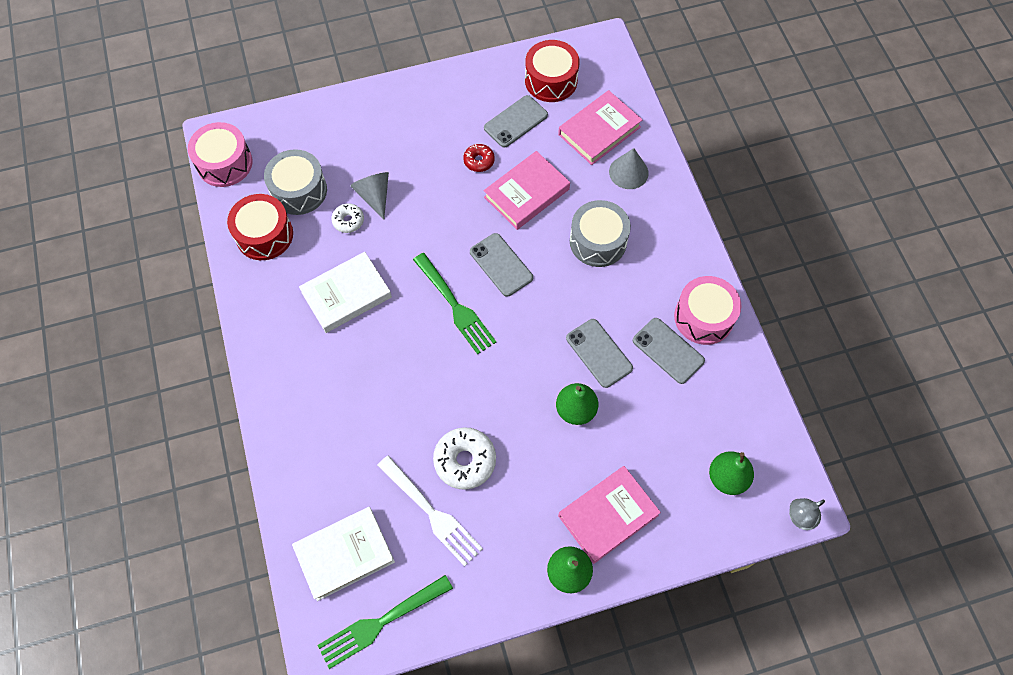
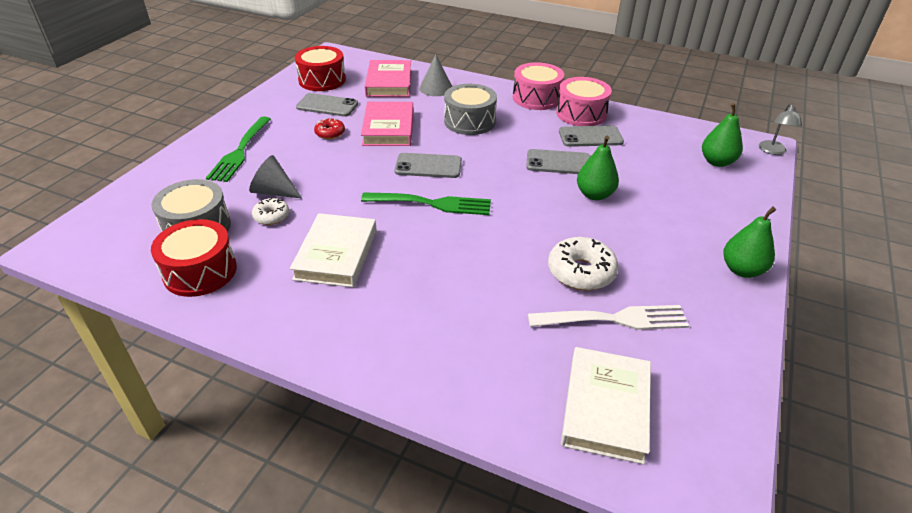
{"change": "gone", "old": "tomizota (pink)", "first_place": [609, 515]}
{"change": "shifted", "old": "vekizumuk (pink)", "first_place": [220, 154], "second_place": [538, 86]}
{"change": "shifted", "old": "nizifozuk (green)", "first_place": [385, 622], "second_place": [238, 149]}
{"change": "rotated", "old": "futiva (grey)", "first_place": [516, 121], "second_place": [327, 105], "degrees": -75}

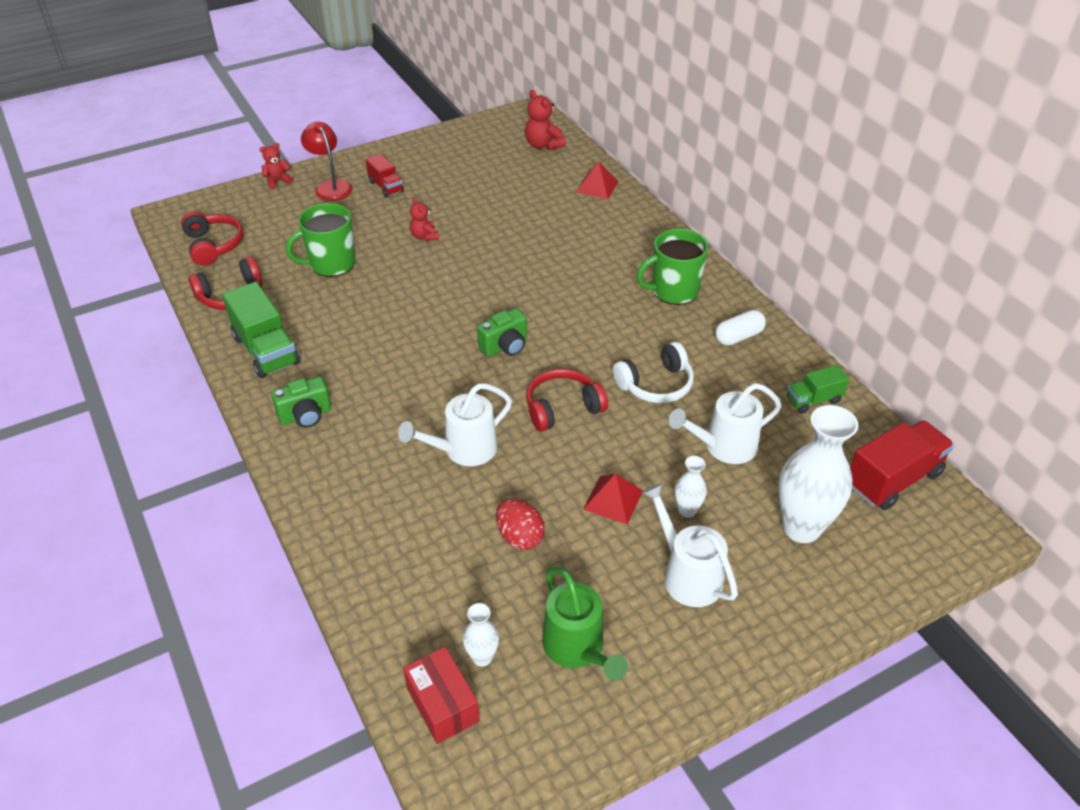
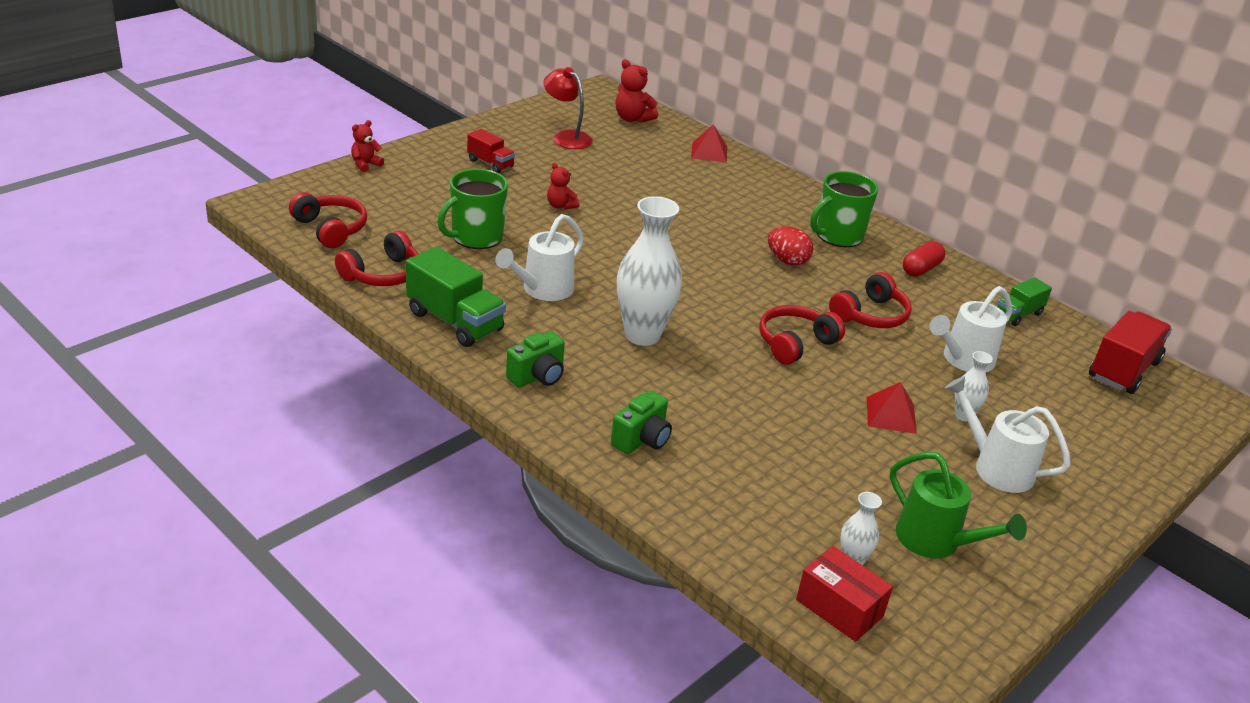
{"change": "shifted", "old": "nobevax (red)", "first_place": [326, 161], "second_place": [568, 108]}
{"change": "shifted", "old": "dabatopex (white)", "first_place": [455, 424], "second_place": [539, 257]}
{"change": "shifted", "old": "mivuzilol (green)", "first_place": [502, 332], "second_place": [641, 422]}
{"change": "shifted", "old": "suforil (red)", "first_place": [520, 524], "second_place": [790, 245]}
{"change": "shifted", "old": "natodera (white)", "first_place": [818, 474], "second_place": [649, 271]}
{"change": "repainted", "old": "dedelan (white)", "new": "dedelan (red)", "first_place": [653, 372], "second_place": [870, 300]}
{"change": "repainted", "old": "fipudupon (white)", "new": "fipudupon (red)", "first_place": [740, 328], "second_place": [924, 259]}

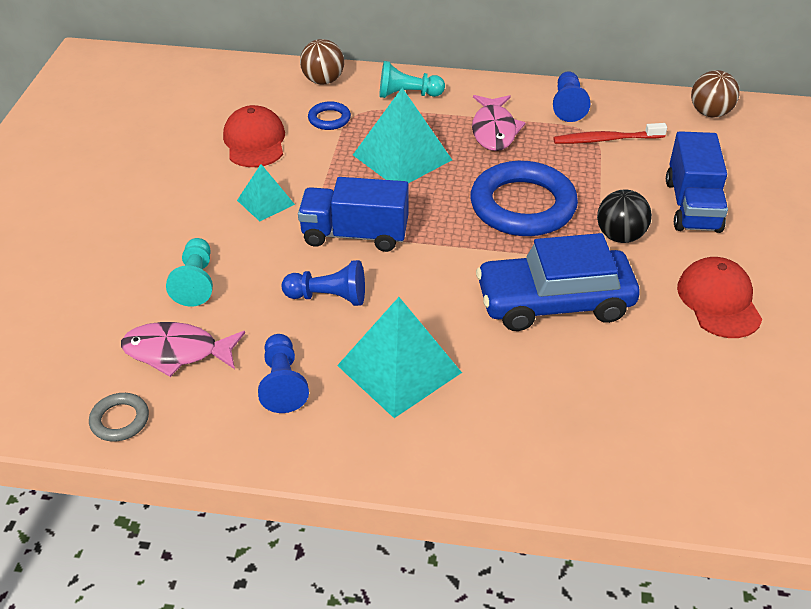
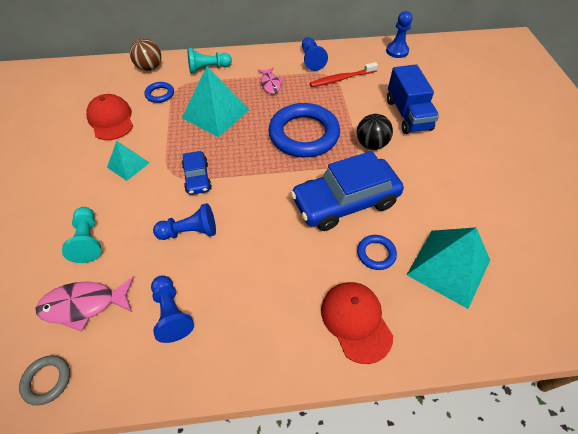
{"change": "new", "new": "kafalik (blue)", "second_place": [377, 252]}
{"change": "shifted", "old": "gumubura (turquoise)", "first_place": [399, 357], "second_place": [448, 268]}
{"change": "shifted", "old": "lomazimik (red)", "first_place": [719, 297], "second_place": [357, 323]}
{"change": "swapped", "old": "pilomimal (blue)", "new": "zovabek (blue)", "first_place": [353, 214], "second_place": [197, 173]}
{"change": "swapped", "old": "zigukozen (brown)", "new": "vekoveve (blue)", "first_place": [715, 93], "second_place": [399, 34]}
{"change": "scaled", "old": "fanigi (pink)", "first_place": [499, 123], "second_place": [270, 80], "factor": 0.66}

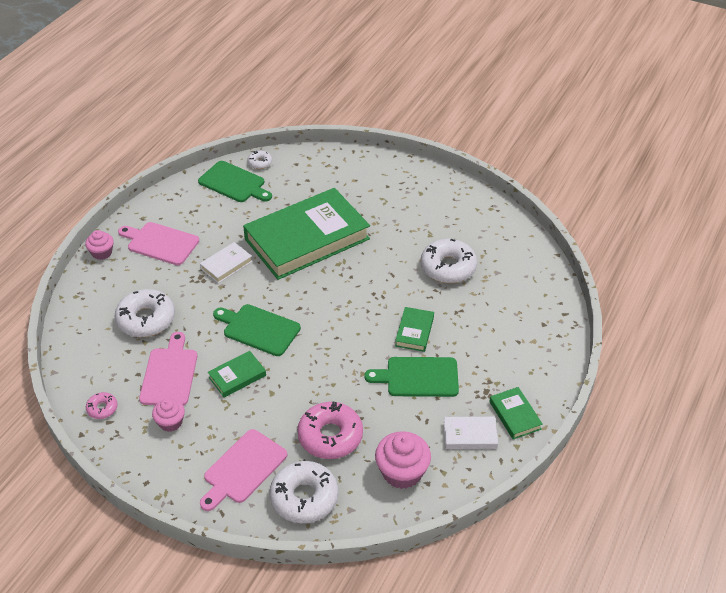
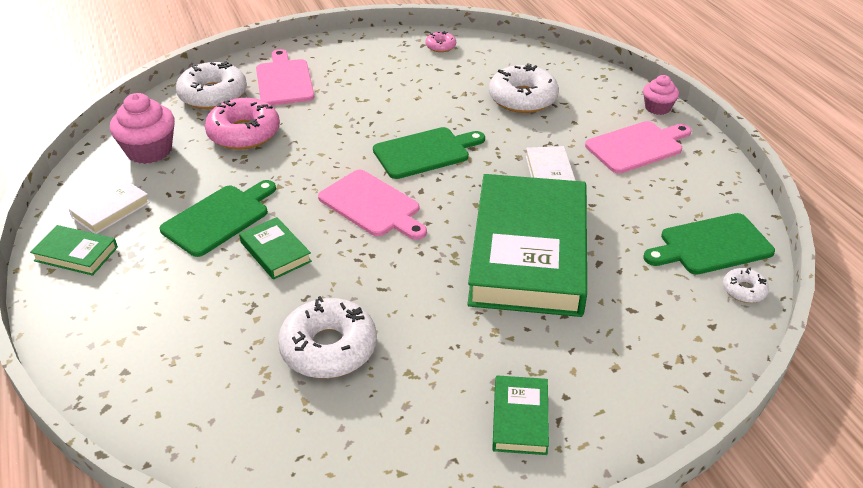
{"change": "gone", "old": "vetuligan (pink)", "first_place": [168, 415]}
{"change": "shifted", "old": "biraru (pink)", "first_place": [168, 369], "second_place": [372, 205]}
{"change": "shifted", "old": "tomizota (green)", "first_place": [237, 374], "second_place": [520, 415]}

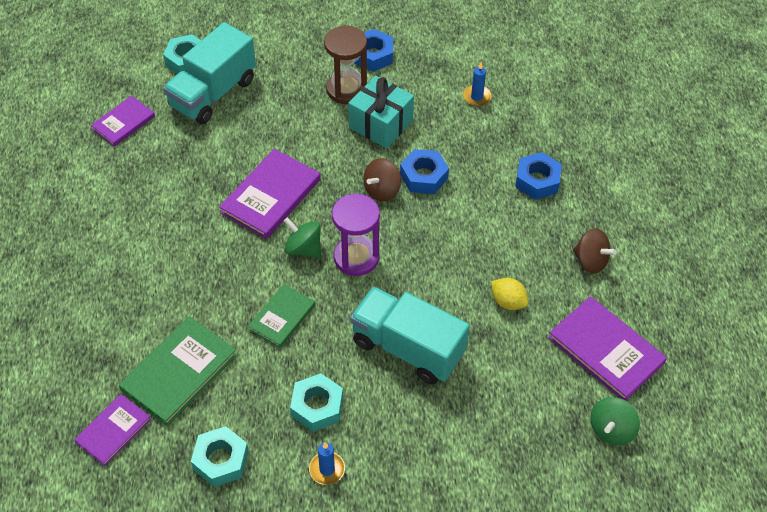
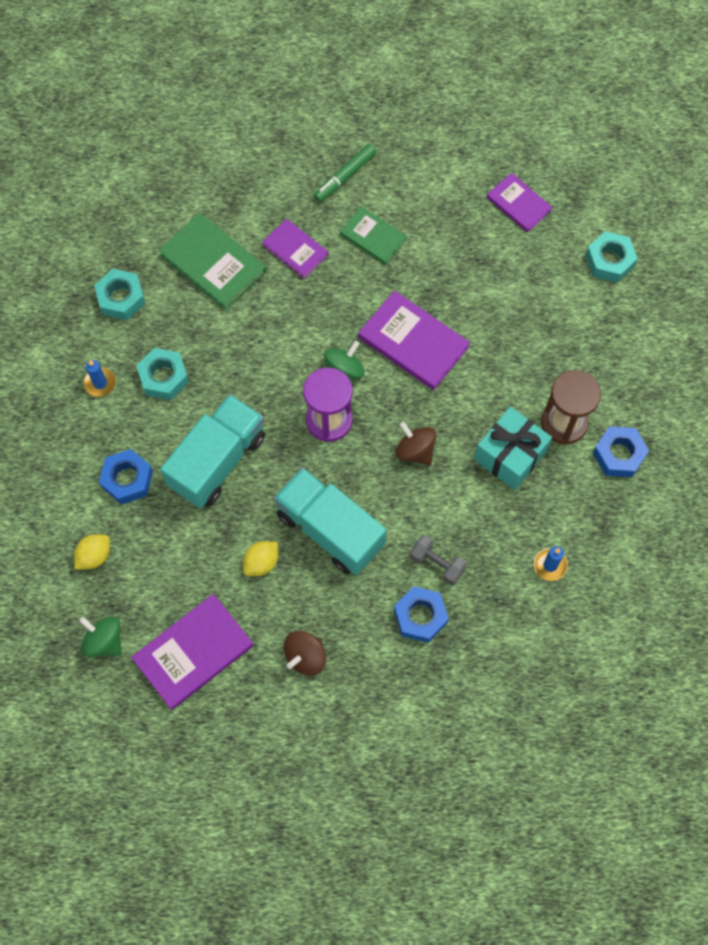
{"change": "new", "new": "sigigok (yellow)", "second_place": [92, 552]}
{"change": "new", "new": "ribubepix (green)", "second_place": [345, 173]}
{"change": "new", "new": "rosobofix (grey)", "second_place": [438, 560]}
{"change": "shifted", "old": "tomizota (purple)", "first_place": [112, 430], "second_place": [295, 249]}
{"change": "shifted", "old": "pilomimal (turquoise)", "first_place": [209, 73], "second_place": [330, 521]}
{"change": "shifted", "old": "tomizota (green)", "first_place": [281, 316], "second_place": [373, 235]}
{"change": "shifted", "old": "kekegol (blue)", "first_place": [424, 171], "second_place": [126, 477]}

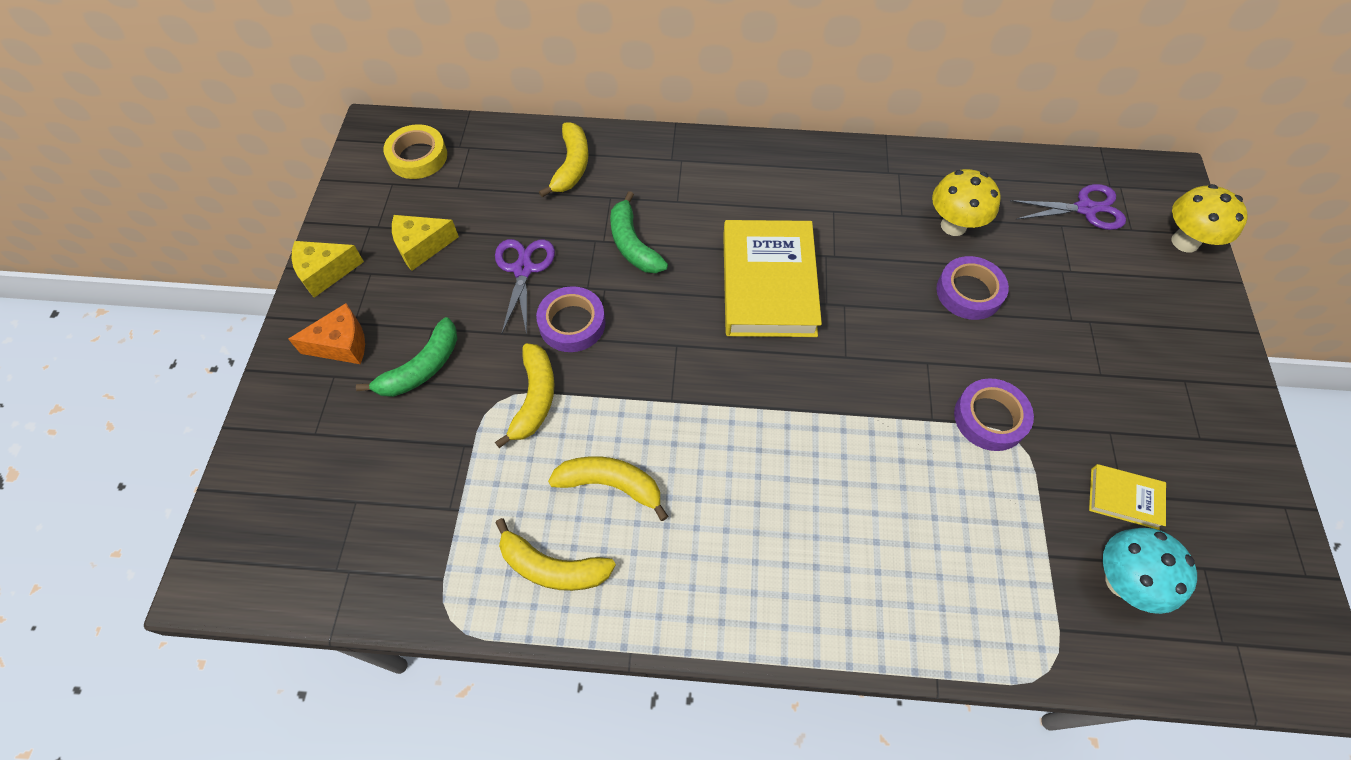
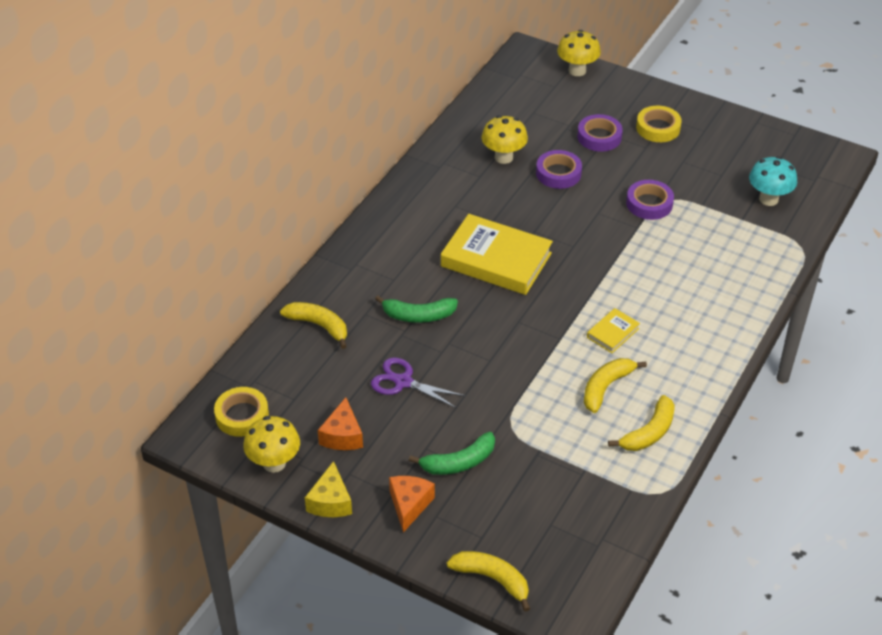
{"change": "gone", "old": "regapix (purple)", "first_place": [1068, 207]}
{"change": "new", "new": "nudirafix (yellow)", "second_place": [271, 444]}
{"change": "new", "new": "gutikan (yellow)", "second_place": [659, 124]}
{"change": "shifted", "old": "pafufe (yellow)", "first_place": [525, 395], "second_place": [488, 581]}
{"change": "shifted", "old": "gutikan (purple)", "first_place": [571, 319], "second_place": [600, 133]}
{"change": "shifted", "old": "tomizota (yellow)", "first_place": [1127, 497], "second_place": [613, 330]}
{"change": "repainted", "old": "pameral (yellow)", "new": "pameral (orange)", "first_place": [425, 243], "second_place": [340, 423]}
{"change": "rotated", "old": "pafufe (green)", "first_place": [406, 357], "second_place": [452, 453], "degrees": 90}

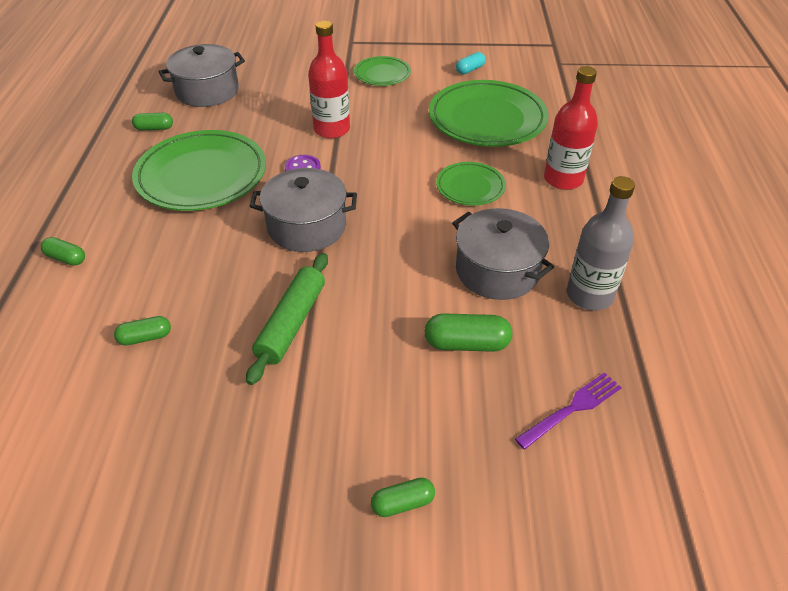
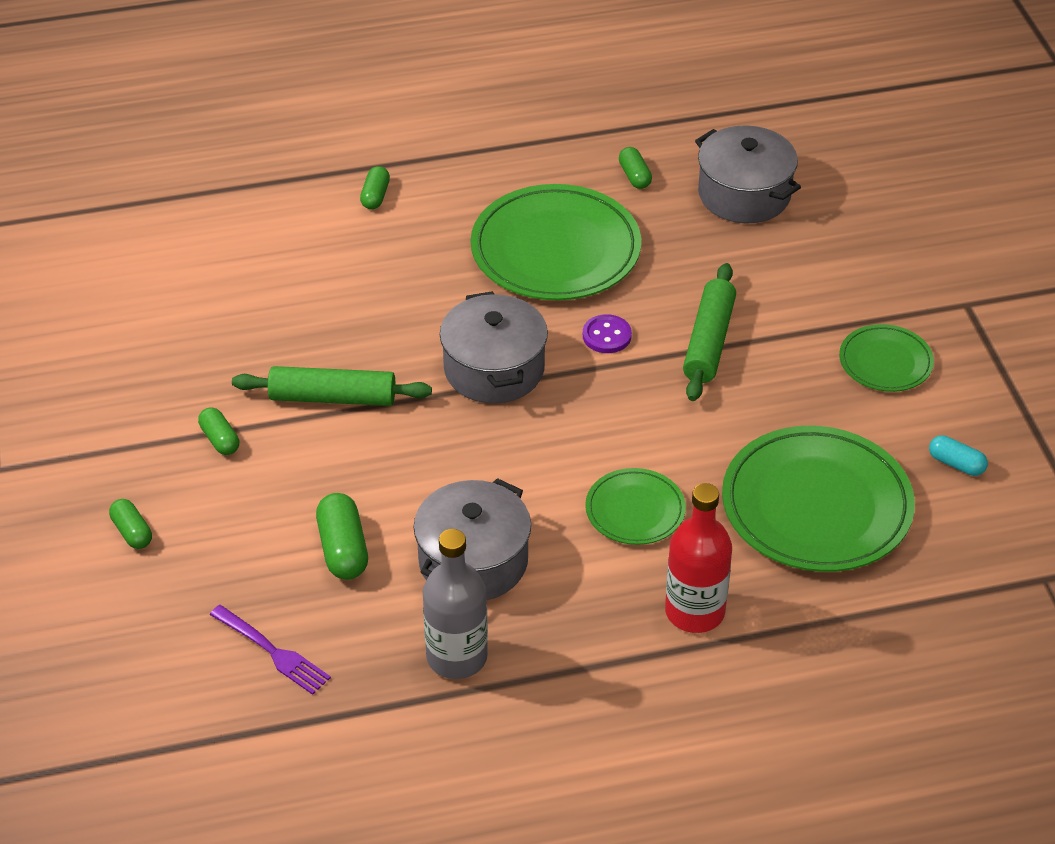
{"change": "shifted", "old": "fipudupon (green)", "first_place": [142, 330], "second_place": [218, 431]}
{"change": "swapped", "old": "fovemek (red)", "new": "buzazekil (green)", "first_place": [329, 79], "second_place": [709, 332]}

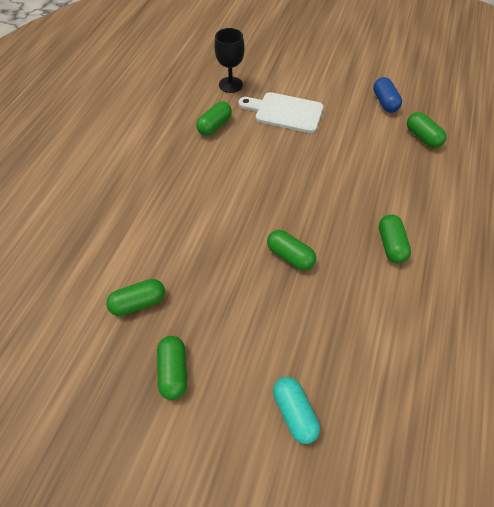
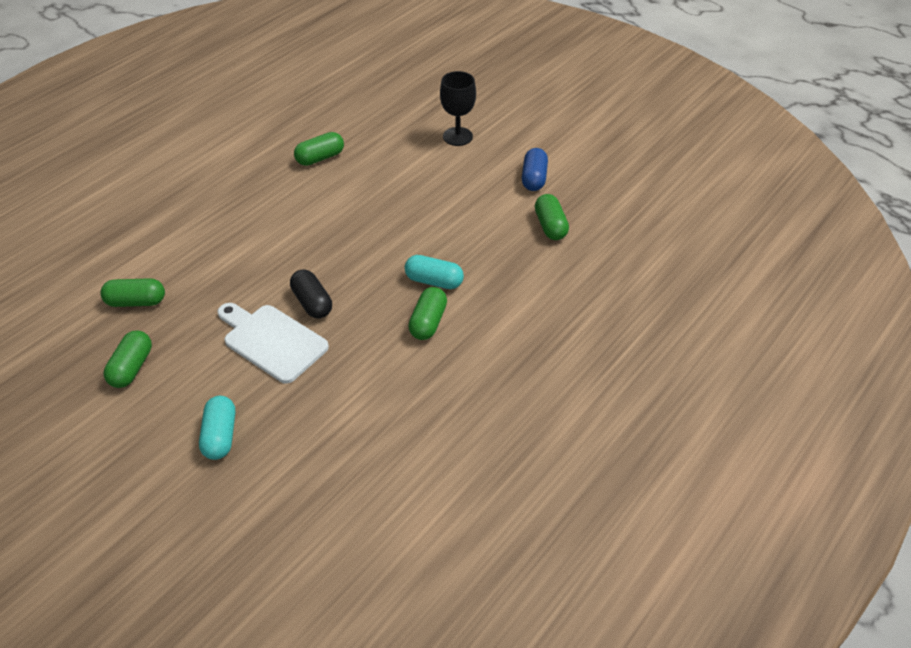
{"change": "new", "new": "fipudupon (turquoise)", "second_place": [434, 272]}
{"change": "shifted", "old": "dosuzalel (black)", "first_place": [229, 60], "second_place": [458, 108]}
{"change": "shifted", "old": "biraru (white)", "first_place": [281, 112], "second_place": [273, 343]}
{"change": "repainted", "old": "fipudupon (green)", "new": "fipudupon (black)", "first_place": [291, 250], "second_place": [311, 293]}

